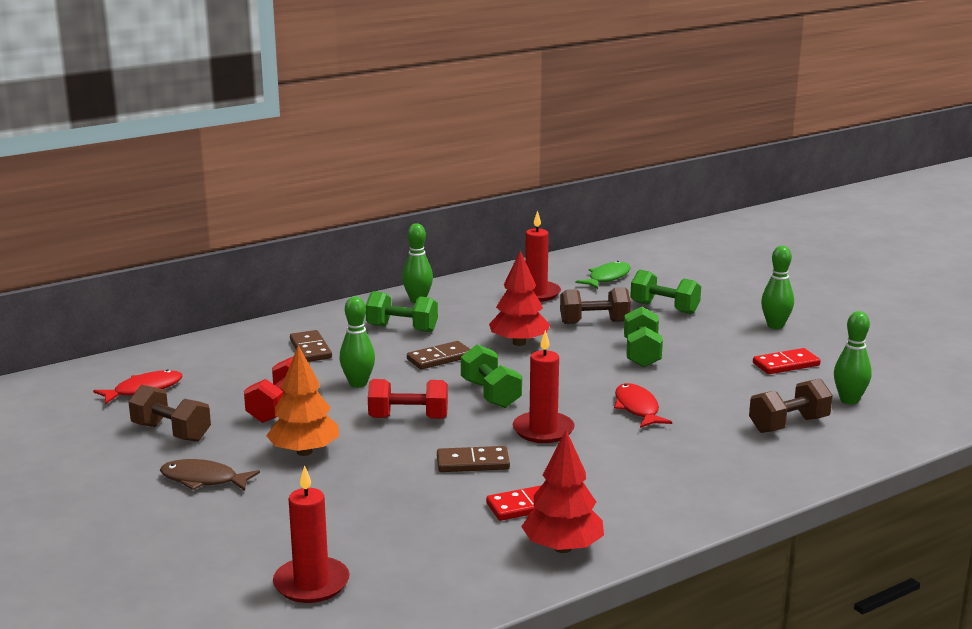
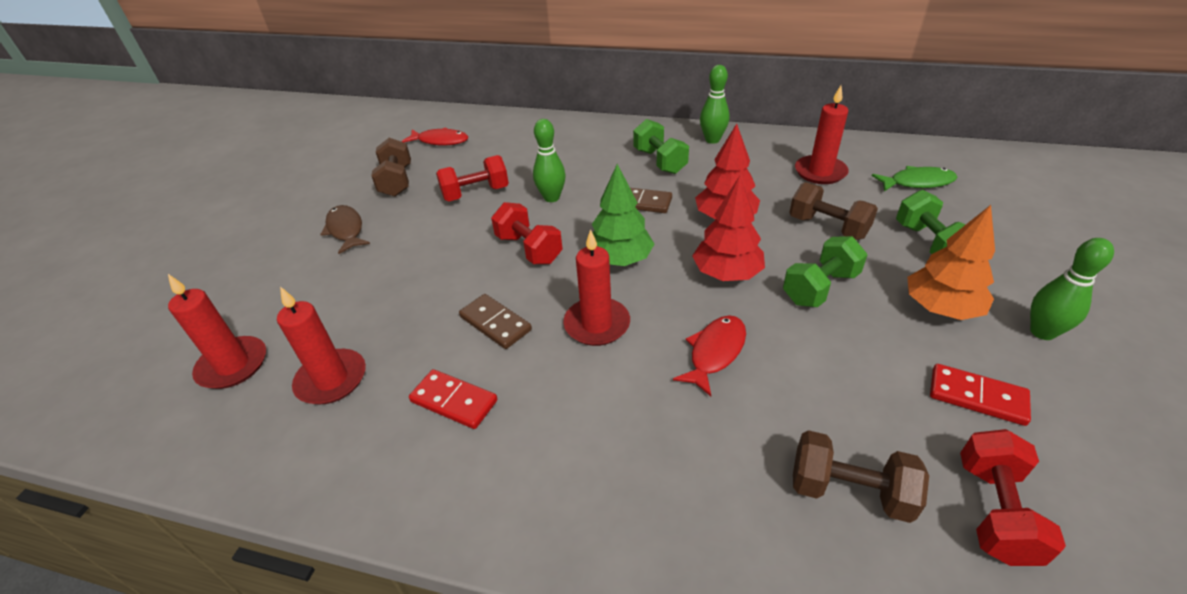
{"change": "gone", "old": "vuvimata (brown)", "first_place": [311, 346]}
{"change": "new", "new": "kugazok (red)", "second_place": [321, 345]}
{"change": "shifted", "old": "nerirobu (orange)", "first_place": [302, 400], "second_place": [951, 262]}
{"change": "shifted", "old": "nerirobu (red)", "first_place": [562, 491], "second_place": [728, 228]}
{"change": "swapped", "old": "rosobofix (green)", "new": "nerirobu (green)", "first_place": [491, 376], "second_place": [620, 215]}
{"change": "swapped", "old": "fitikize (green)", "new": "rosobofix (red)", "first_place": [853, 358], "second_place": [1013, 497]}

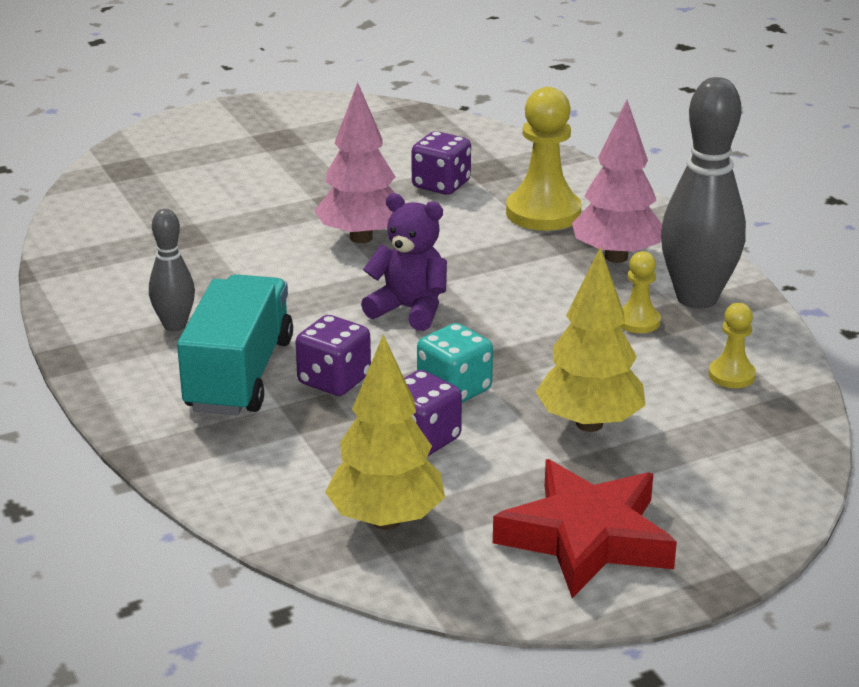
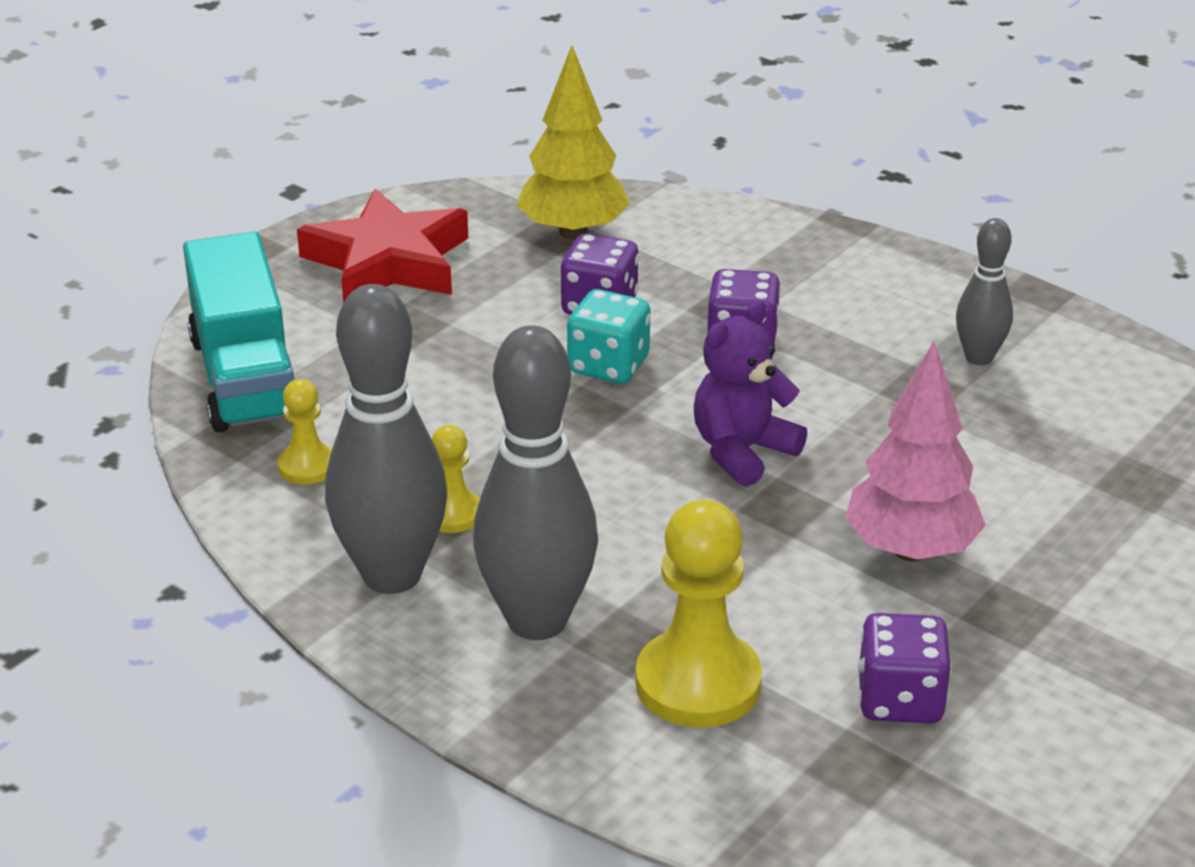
{"change": "gone", "old": "nerirobu (yellow)", "first_place": [590, 339]}
{"change": "shifted", "old": "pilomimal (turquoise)", "first_place": [235, 344], "second_place": [238, 332]}
{"change": "swapped", "old": "nerirobu (pink)", "new": "fitikize (grey)", "first_place": [617, 181], "second_place": [535, 482]}
{"change": "rotated", "old": "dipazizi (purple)", "first_place": [404, 262], "second_place": [750, 393], "degrees": 135}

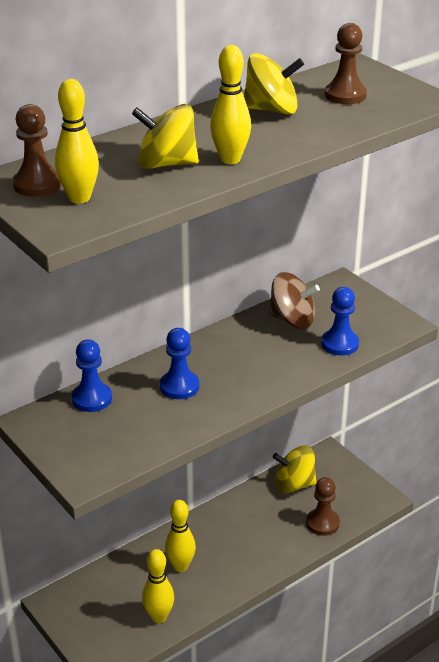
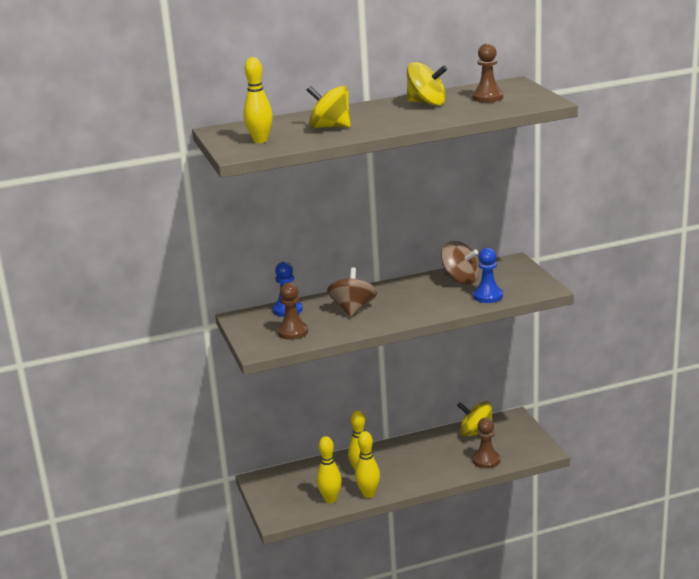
{"change": "shifted", "old": "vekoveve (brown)", "first_place": [37, 150], "second_place": [292, 311]}
{"change": "shifted", "old": "fitikize (yellow)", "first_place": [230, 104], "second_place": [367, 464]}
{"change": "swapped", "old": "vekoveve (blue)", "new": "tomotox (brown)", "first_place": [179, 363], "second_place": [352, 292]}

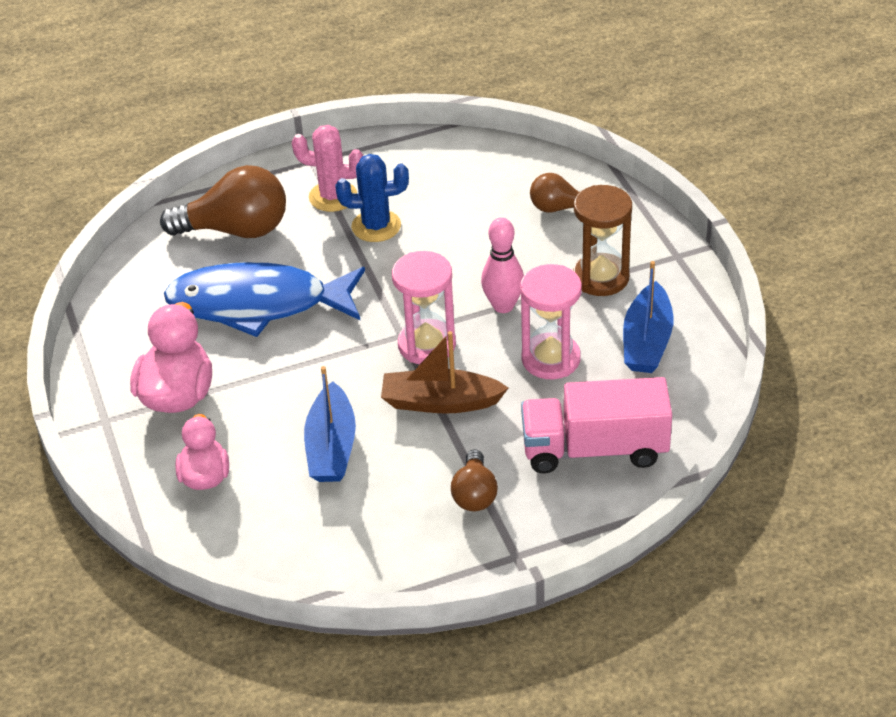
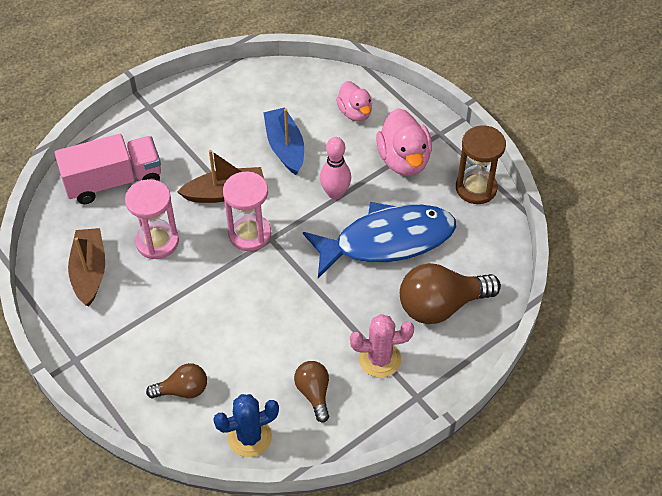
{"change": "shifted", "old": "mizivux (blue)", "first_place": [372, 198], "second_place": [246, 425]}
{"change": "shifted", "old": "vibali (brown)", "first_place": [474, 480], "second_place": [311, 392]}
{"change": "shifted", "old": "fitikize (pink)", "first_place": [502, 265], "second_place": [335, 168]}
{"change": "shifted", "old": "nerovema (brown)", "first_place": [602, 240], "second_place": [481, 164]}
{"change": "repainted", "old": "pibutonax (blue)", "new": "pibutonax (brown)", "first_place": [648, 317], "second_place": [86, 267]}

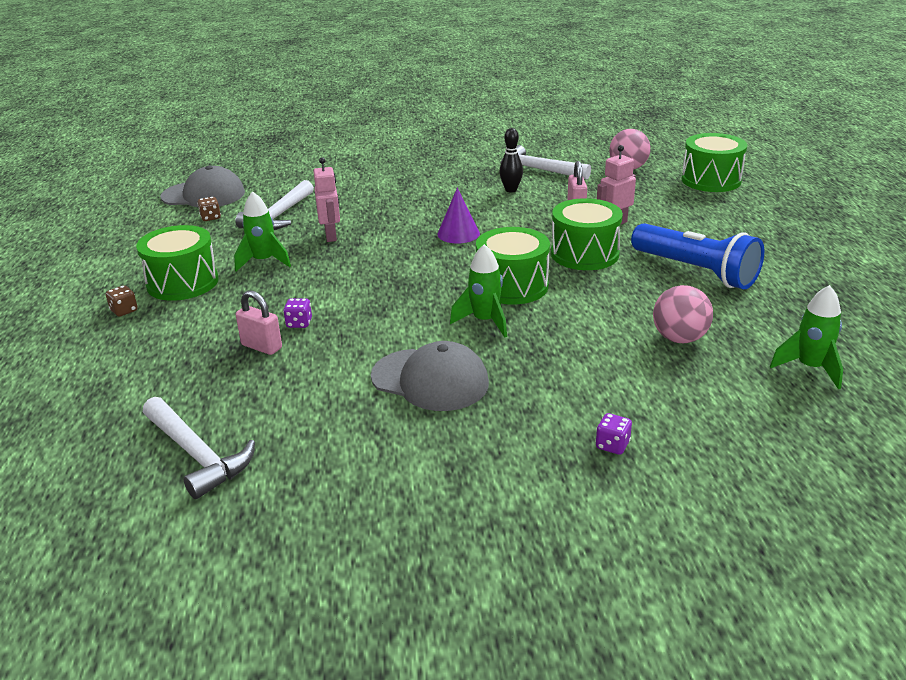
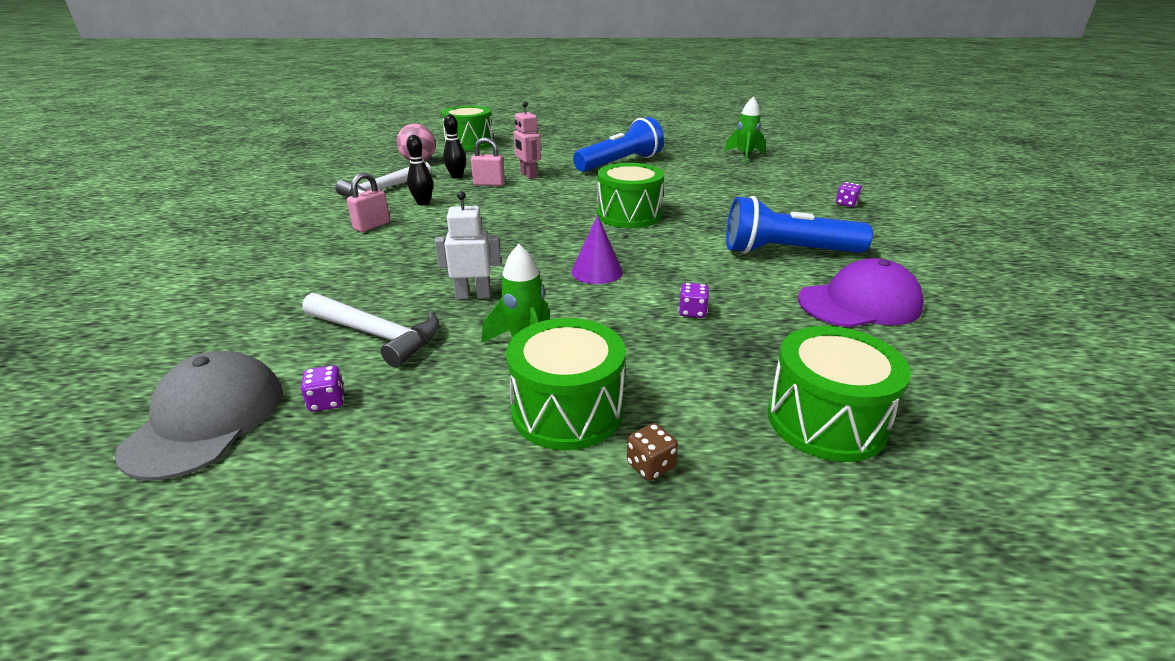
{"change": "gone", "old": "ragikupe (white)", "first_place": [199, 448]}
{"change": "gone", "old": "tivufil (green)", "first_place": [478, 291]}
{"change": "gone", "old": "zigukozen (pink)", "first_place": [683, 314]}
{"change": "new", "new": "fitikize (black)", "second_place": [454, 146]}
{"change": "new", "new": "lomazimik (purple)", "second_place": [861, 292]}
{"change": "shifted", "old": "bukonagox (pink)", "first_place": [259, 322], "second_place": [368, 202]}
{"change": "shifted", "old": "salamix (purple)", "first_place": [458, 215], "second_place": [597, 249]}
{"change": "shifted", "old": "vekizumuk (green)", "first_place": [587, 234], "second_place": [839, 394]}
{"change": "swapped", "old": "lomazimik (grey)", "new": "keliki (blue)", "first_place": [430, 376], "second_place": [799, 225]}
{"change": "repainted", "old": "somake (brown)", "new": "somake (purple)", "first_place": [209, 209], "second_place": [323, 388]}
{"change": "repainted", "old": "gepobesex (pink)", "new": "gepobesex (white)", "first_place": [326, 199], "second_place": [468, 245]}

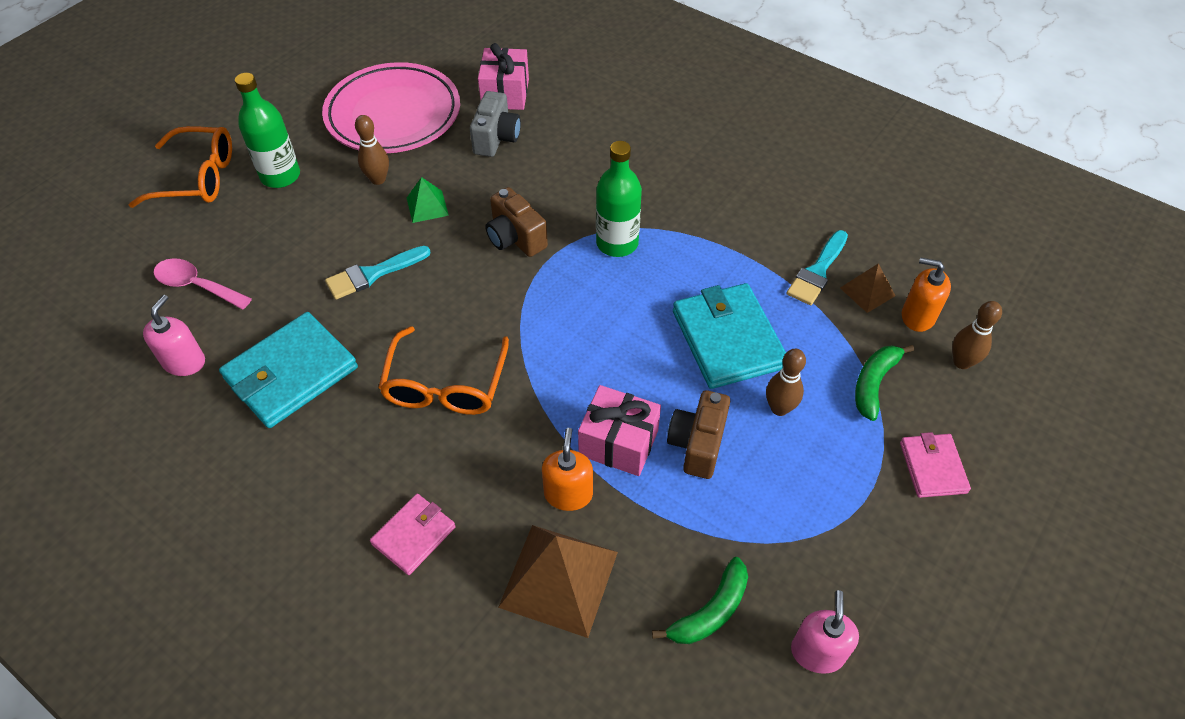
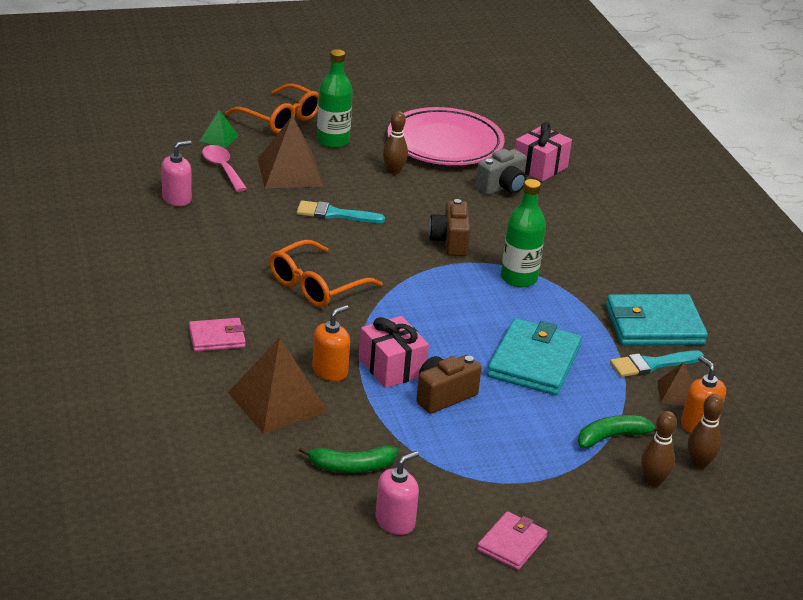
{"change": "new", "new": "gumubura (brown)", "second_place": [291, 152]}
{"change": "shifted", "old": "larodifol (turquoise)", "first_place": [288, 370], "second_place": [657, 319]}
{"change": "shifted", "old": "gumubura (green)", "first_place": [428, 200], "second_place": [219, 129]}
{"change": "shifted", "old": "fitikize (brown)", "first_place": [786, 382], "second_place": [659, 449]}
{"change": "shifted", "old": "larodifol (pink)", "first_place": [935, 465], "second_place": [512, 540]}

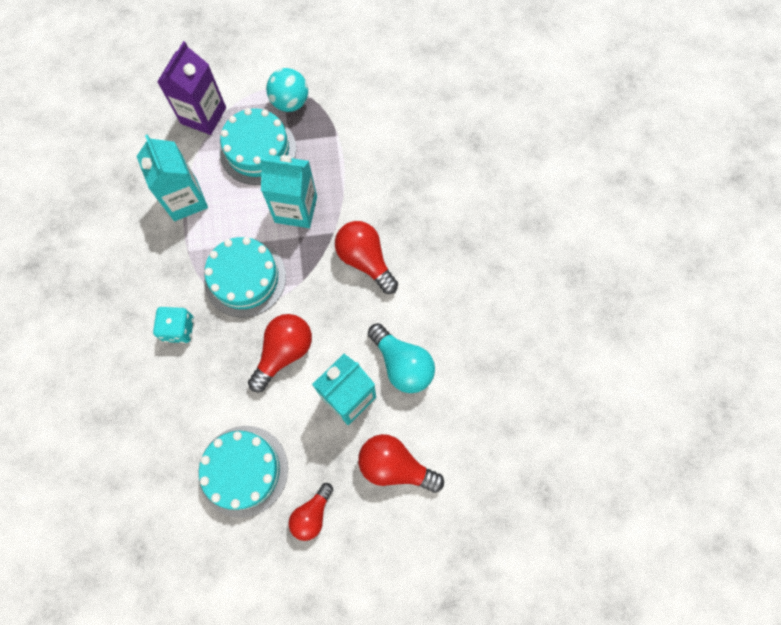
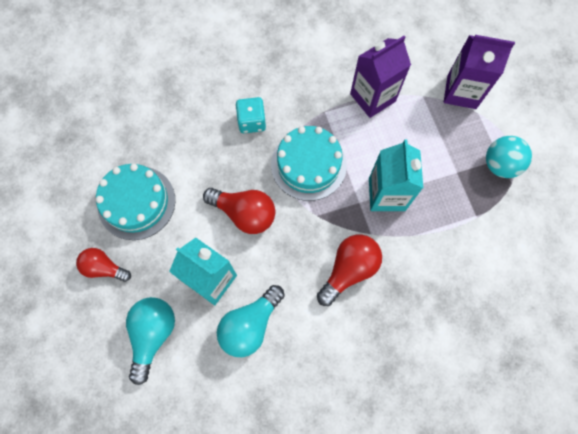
{"change": "gone", "old": "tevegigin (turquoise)", "first_place": [257, 146]}
{"change": "repainted", "old": "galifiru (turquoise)", "new": "galifiru (purple)", "first_place": [172, 178], "second_place": [380, 77]}
{"change": "repainted", "old": "vibali (red)", "new": "vibali (turquoise)", "first_place": [401, 463], "second_place": [150, 341]}

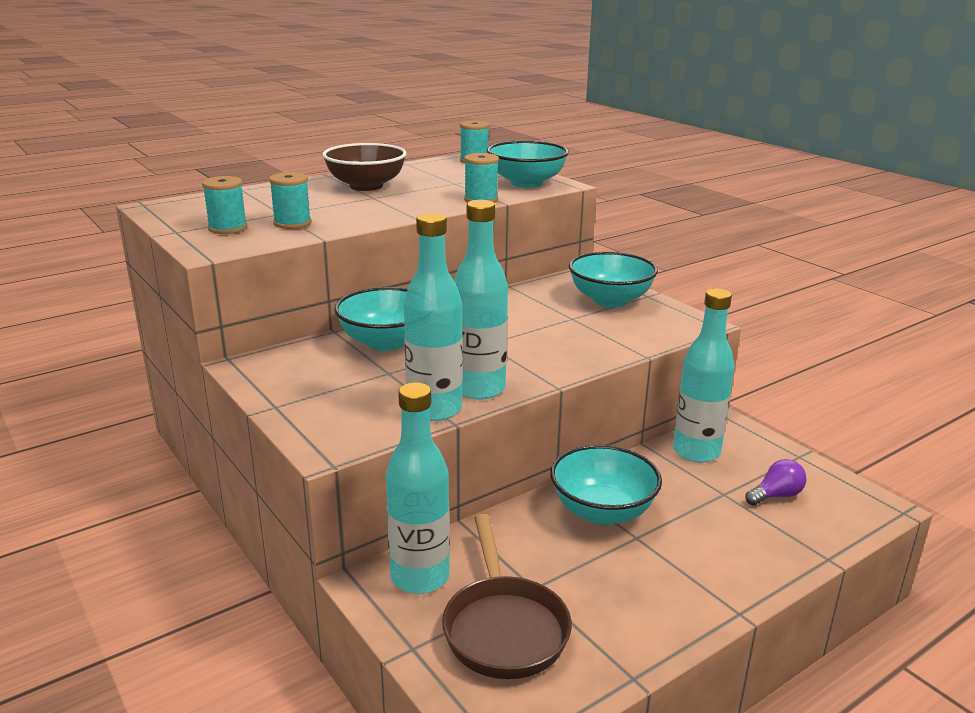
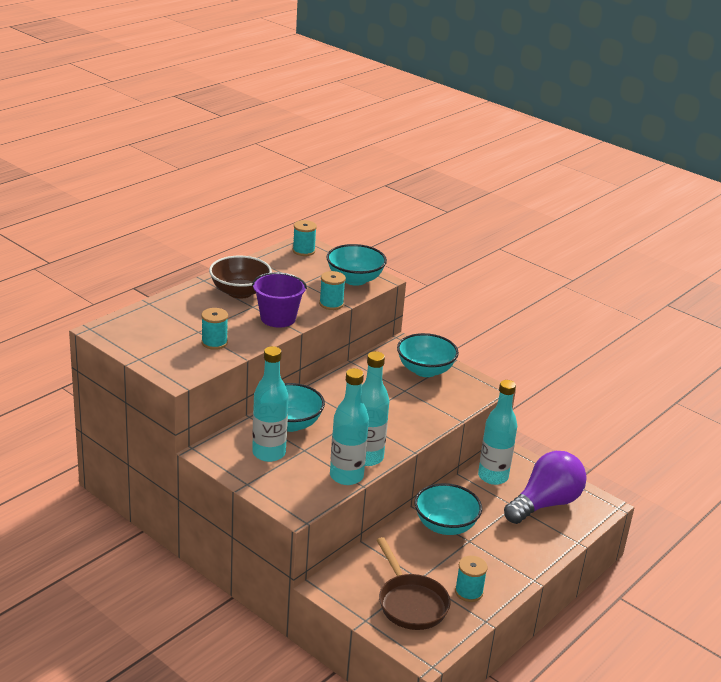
{"change": "new", "new": "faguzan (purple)", "second_place": [279, 300]}
{"change": "shifted", "old": "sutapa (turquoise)", "first_place": [224, 205], "second_place": [471, 579]}
{"change": "shifted", "old": "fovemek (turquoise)", "first_place": [418, 488], "second_place": [270, 404]}
{"change": "scaled", "old": "vibali (purple)", "first_place": [776, 482], "second_place": [545, 487], "factor": 2.34}

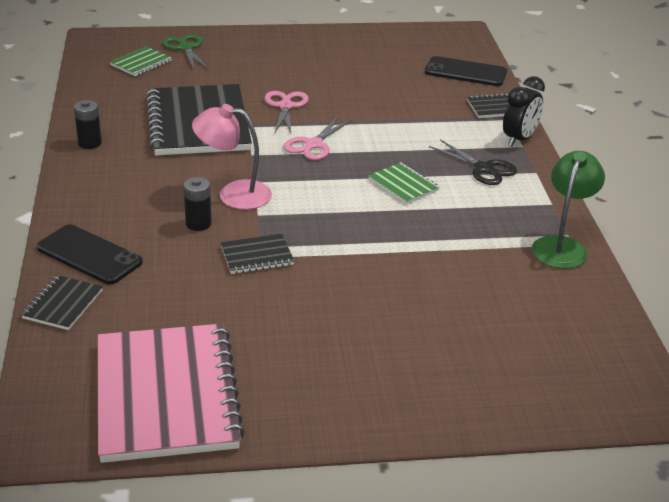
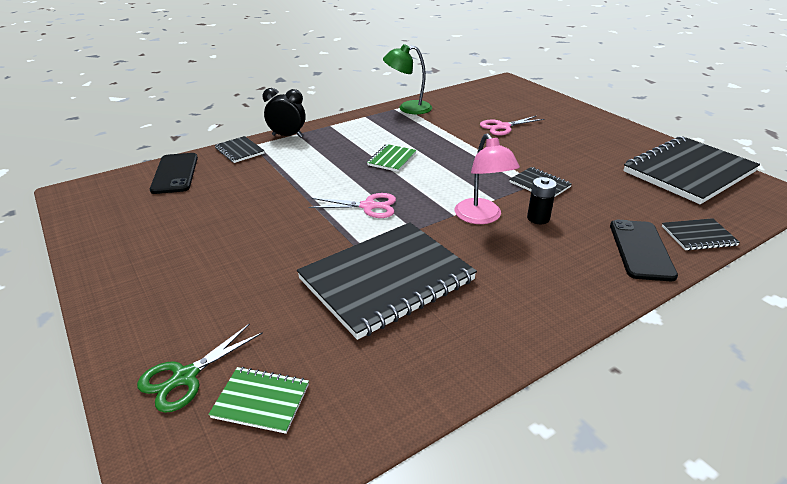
{"change": "gone", "old": "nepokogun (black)", "first_place": [88, 124]}
{"change": "gone", "old": "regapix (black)", "first_place": [473, 162]}
{"change": "shifted", "old": "regapix (pink)", "first_place": [287, 112], "second_place": [512, 125]}
{"change": "repainted", "old": "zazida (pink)", "new": "zazida (black)", "first_place": [171, 393], "second_place": [691, 170]}

